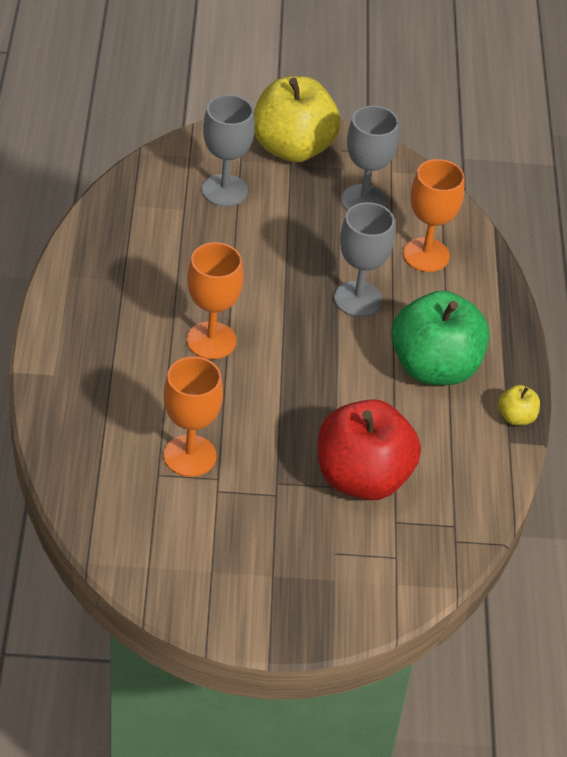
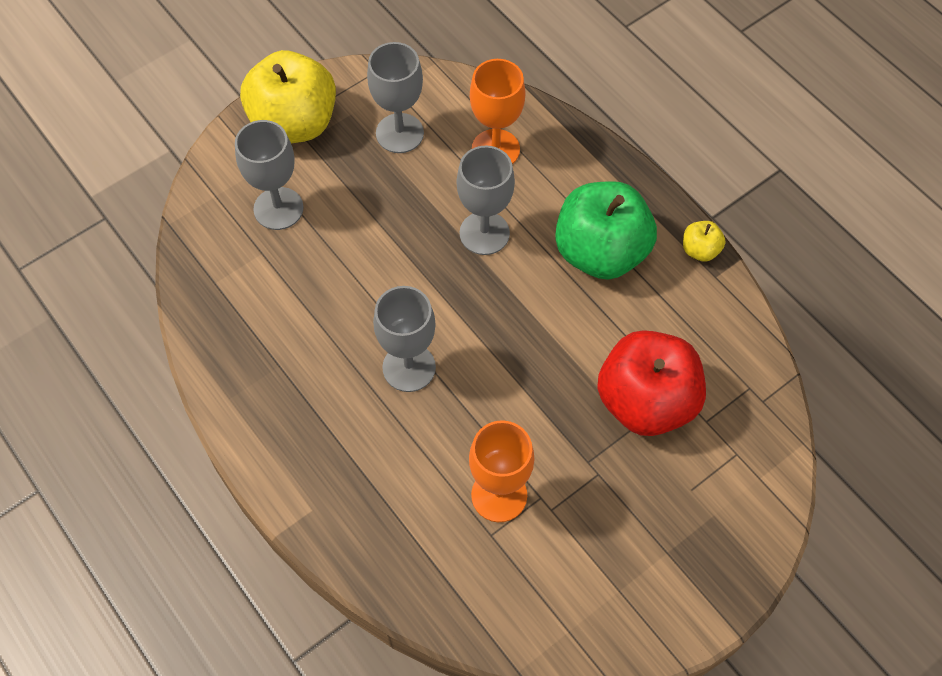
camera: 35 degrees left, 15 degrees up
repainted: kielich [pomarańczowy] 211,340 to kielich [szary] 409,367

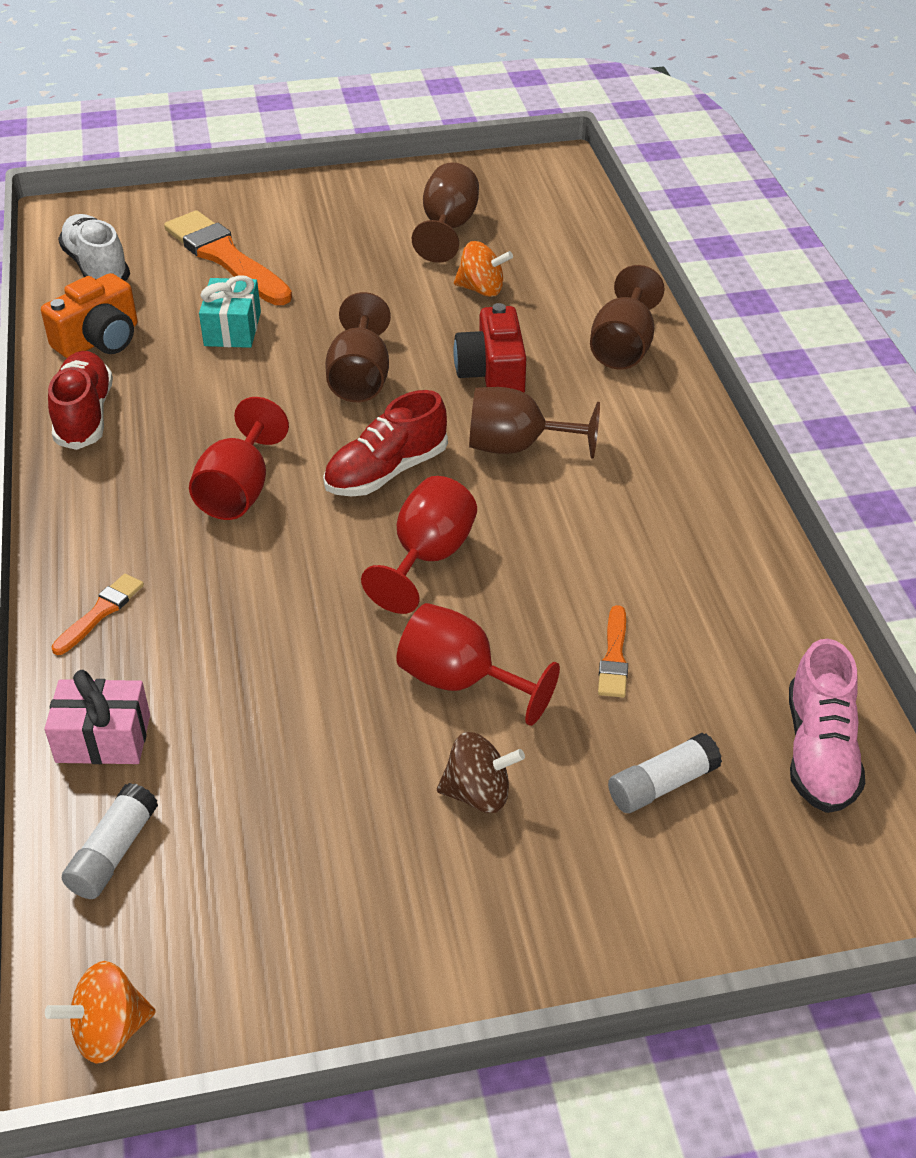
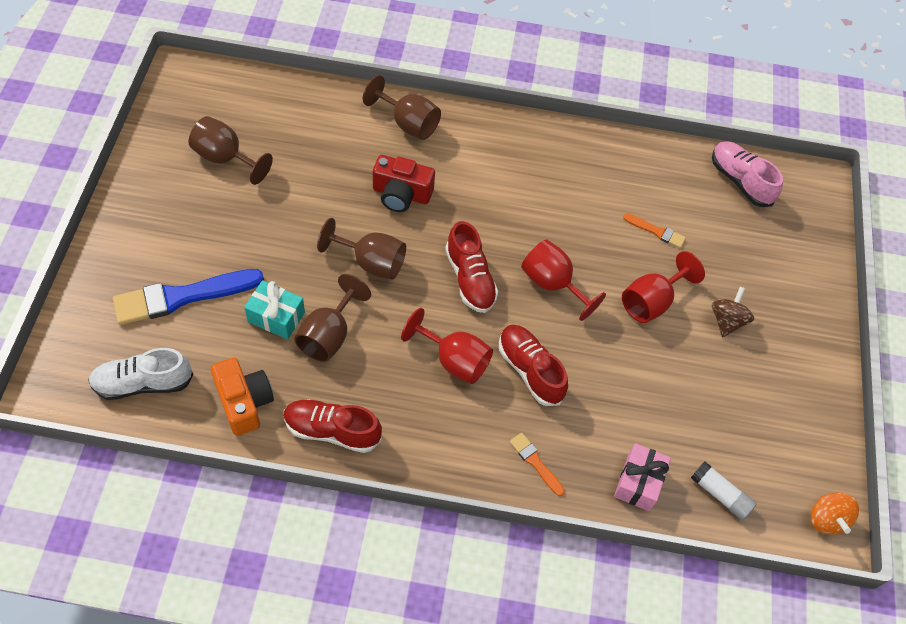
camera: 75 degrees left, 15 degrees up
gone: bączek [pomarańczowy] 481,289; klej w sztyfcie [biały] 662,785
new: but [czerwony] 530,370
shifted: kielich [brązowy] 517,447 to 329,335
repainted: pędzel [pomarańczowy] 226,258 to pędzel [niebieski] 182,297
rotated: but [różowy] 819,752 = 740,181 150 degrees counterclockwise

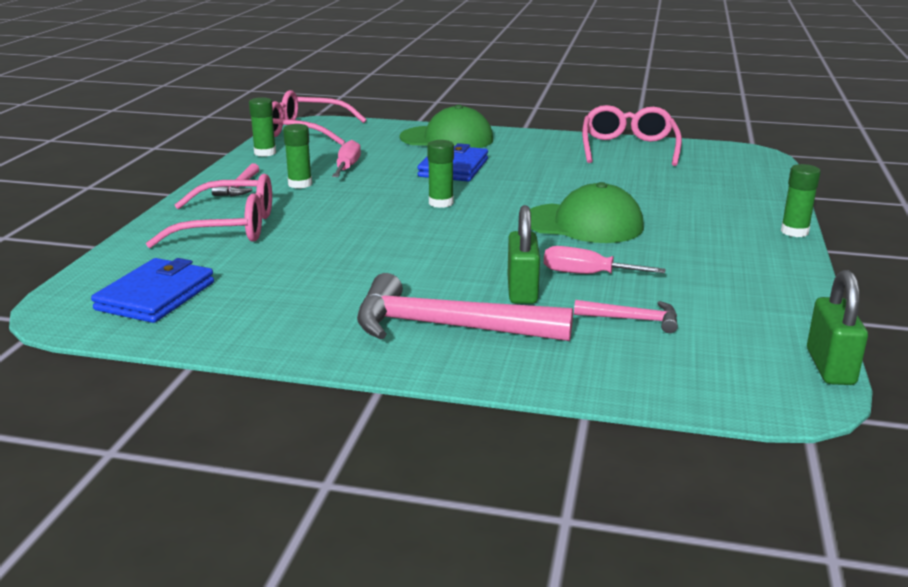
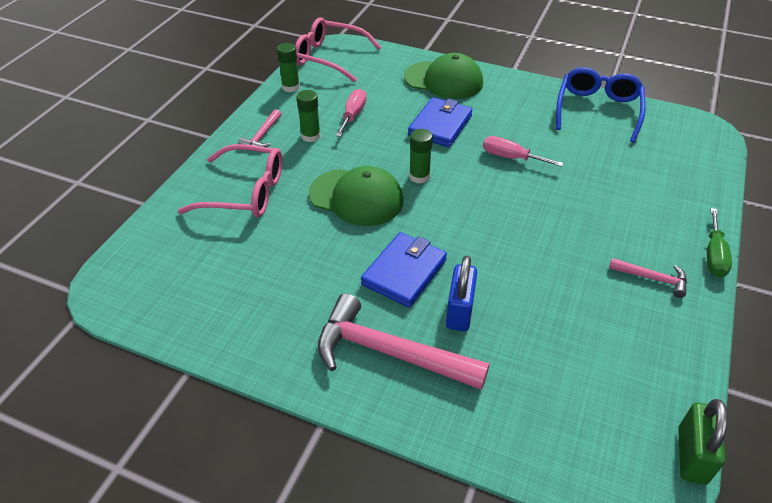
camera: 10 degrees right, 20 degrees up
shifted: portfel [niebieski] 156,296 to 404,272; czapka [zielony] 584,224 to 356,197; śrubokręt [różowy] 587,274 to 511,157; młotek [różowy] 633,319 to 652,278
swapped: klej w sztyfcie [zielony] 794,232 to śrubokręt [zielony] 714,255
repainted: kłódka [zielony] 522,291 to kłódka [niebieski] 459,311; okulary [różowy] 628,148 to okulary [niebieski] 597,110

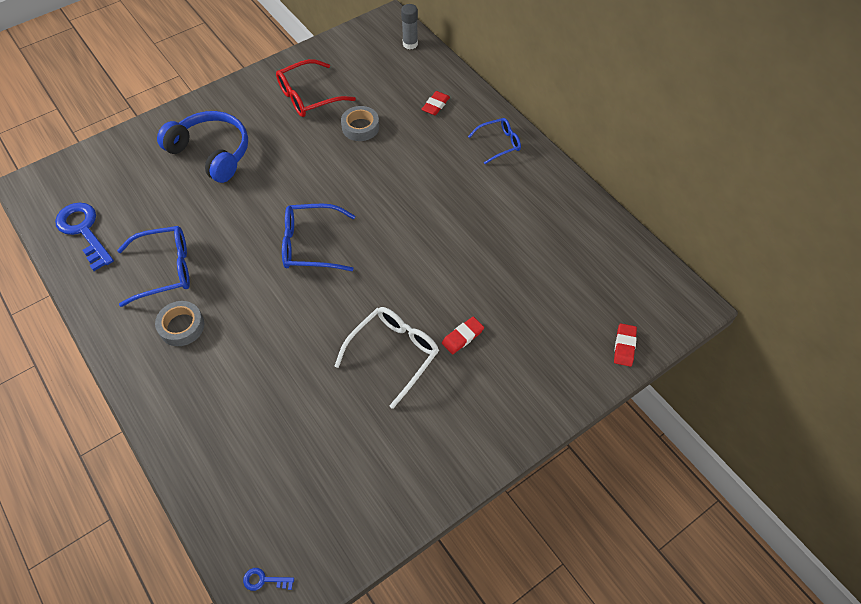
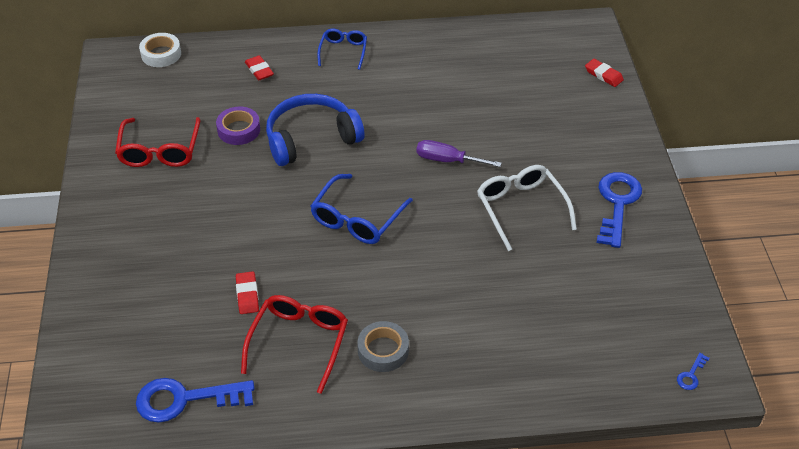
camera: 60 degrees left, 10 degrees down
new: śrubokręt [fioletowy] 447,160; klucz [niebieski] 617,204
shifted: słuchawki [niebieski] 212,152 to 311,138; gumka do mazania [czerwony] 462,337 to 247,295
swapped: klej w sztyfcie [szary] 410,44 to taśma klejąca [biały] 161,54
repainted: okulary [niebieski] 164,270 to okulary [czerwony] 299,343; taśma klejąca [szary] 360,127 to taśma klejąca [fioletowy] 239,130

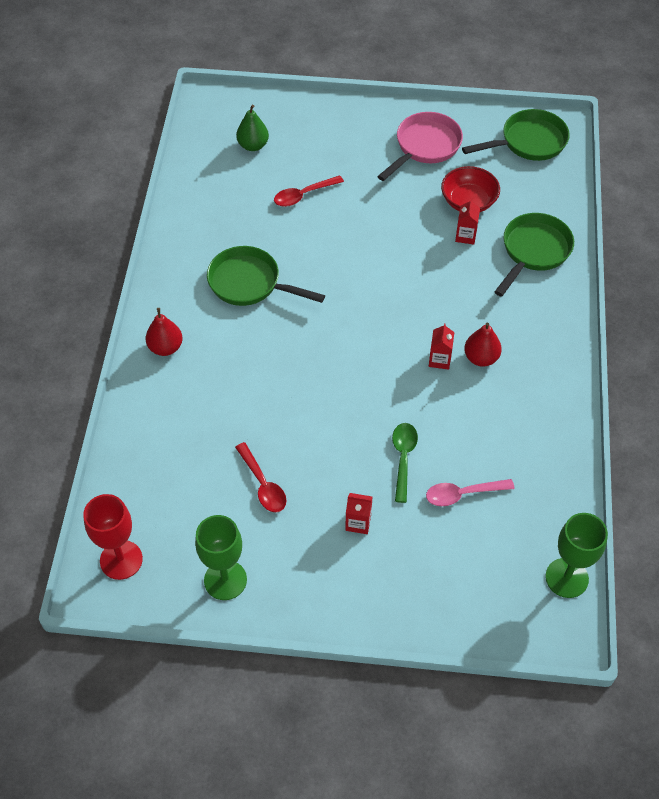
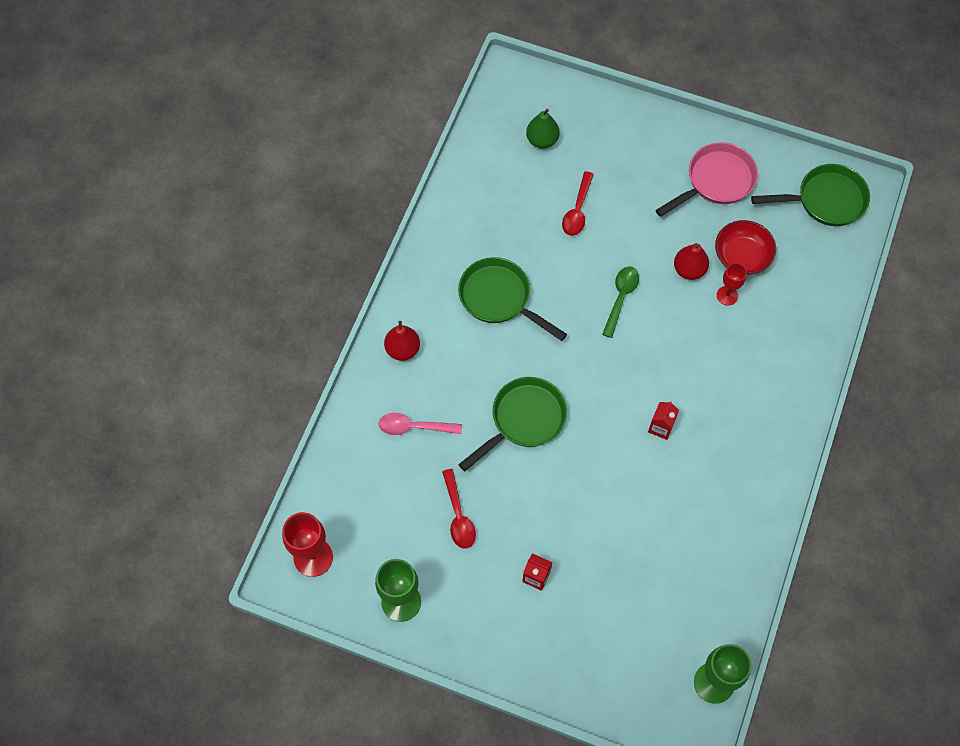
camera: 15 degrees right, 10 degrees up
shifted: łyżka [zielony] 403,458 to 620,298; łyżka [różowy] 463,494 to 414,427; gruszka [czerwony] 481,358 to 689,270; patelnia [zielony] 533,251 to 523,420
swapped: karton mleka [czerwony] 465,236 to kielich [czerwony] 727,295
rotated: łyżka [czerwony] 303,195 = 577,210 60 degrees counterclockwise

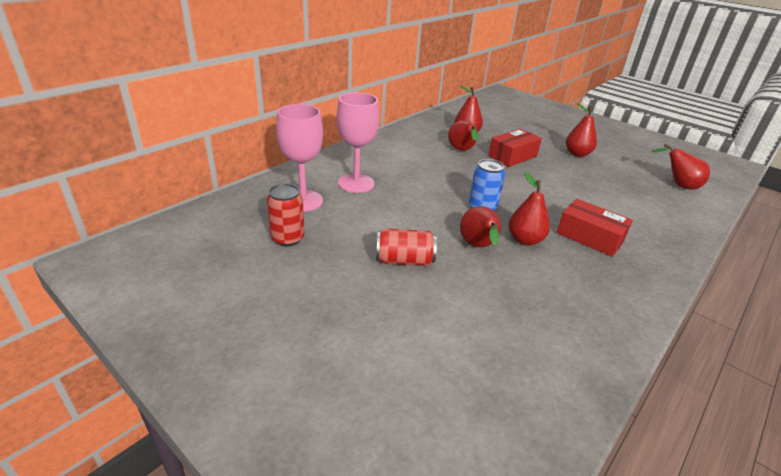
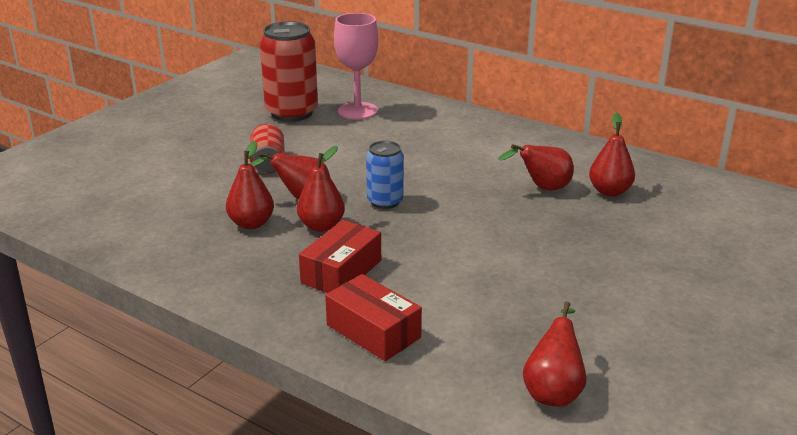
camera: 85 degrees right, 5 degrees down
gone: kielich [różowy] 356,183
shifted: pudełko [czerwony] 512,156 to 373,331; gruszka [czerwony] 577,154 to 251,223
scaled: puszka [czerwony] 287,238 = 291,113 x1.74

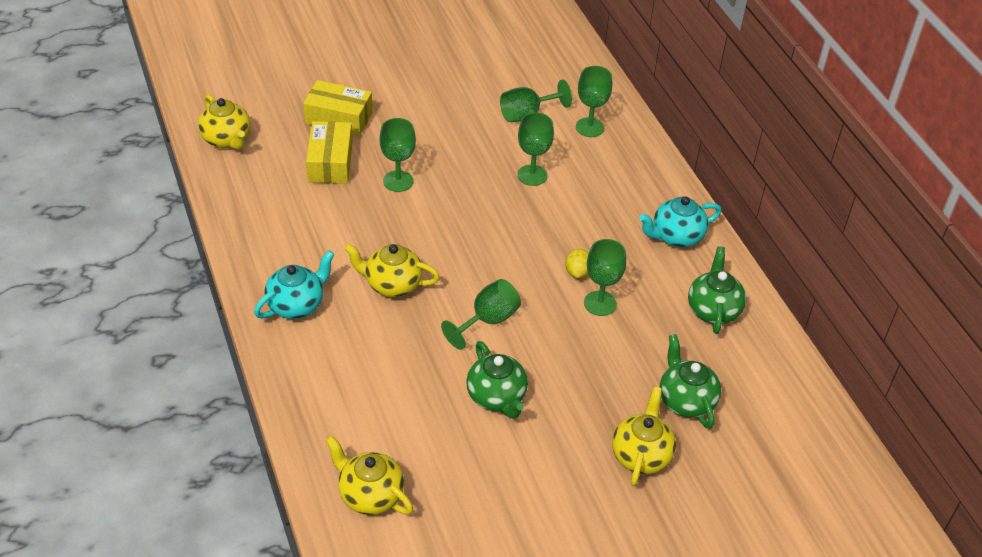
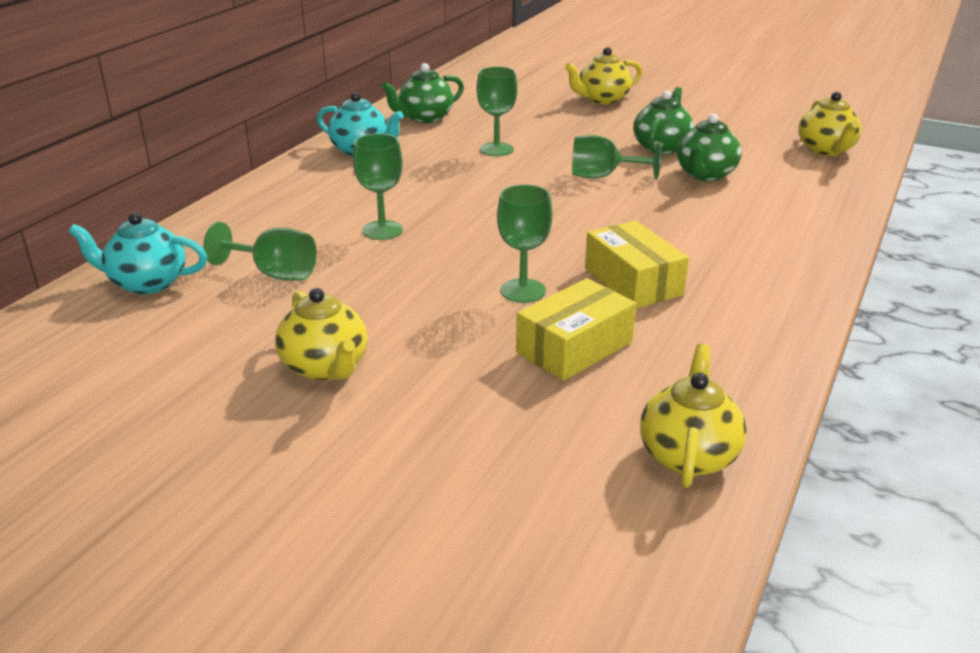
camera: 130 degrees left, 15 degrees down
gone: cytryna [żółty] 577,272; kielich [zielony] 589,127
shifted: imbryk [turkusowy] 296,305 to 147,283; pudełko [żółty] 338,118 to 633,281; imbryk [żółty] 392,284 to 325,367; imbryk [zielony] 686,401 to 705,175

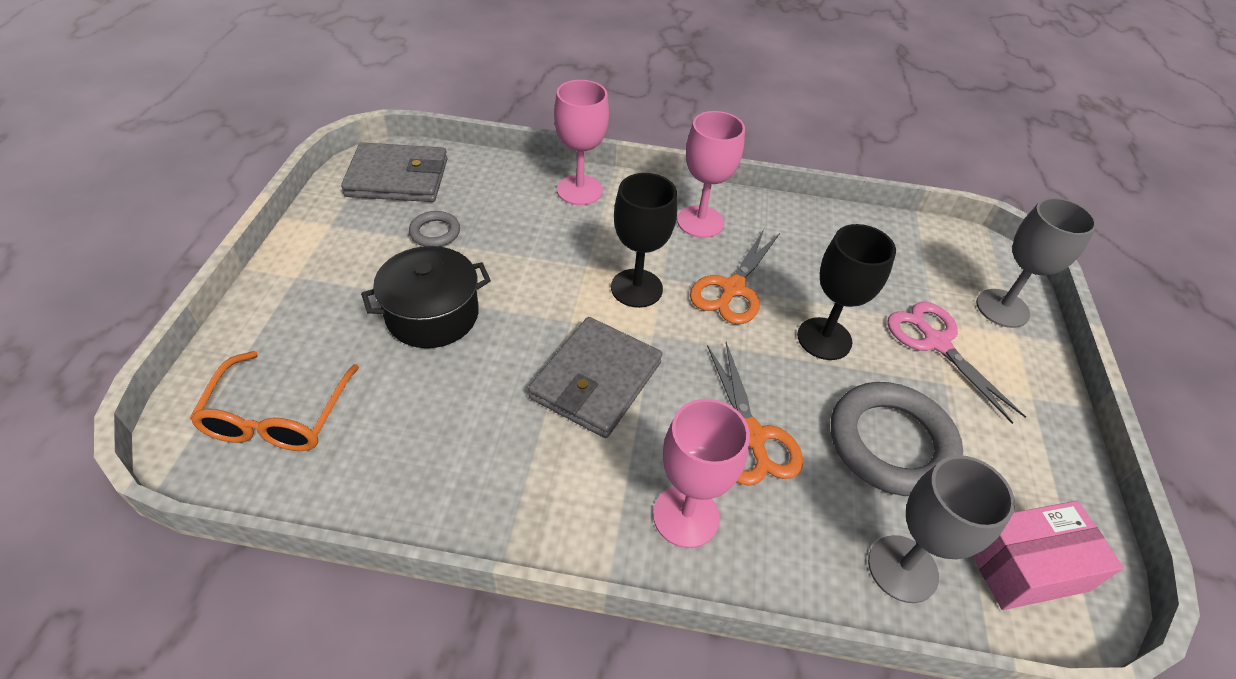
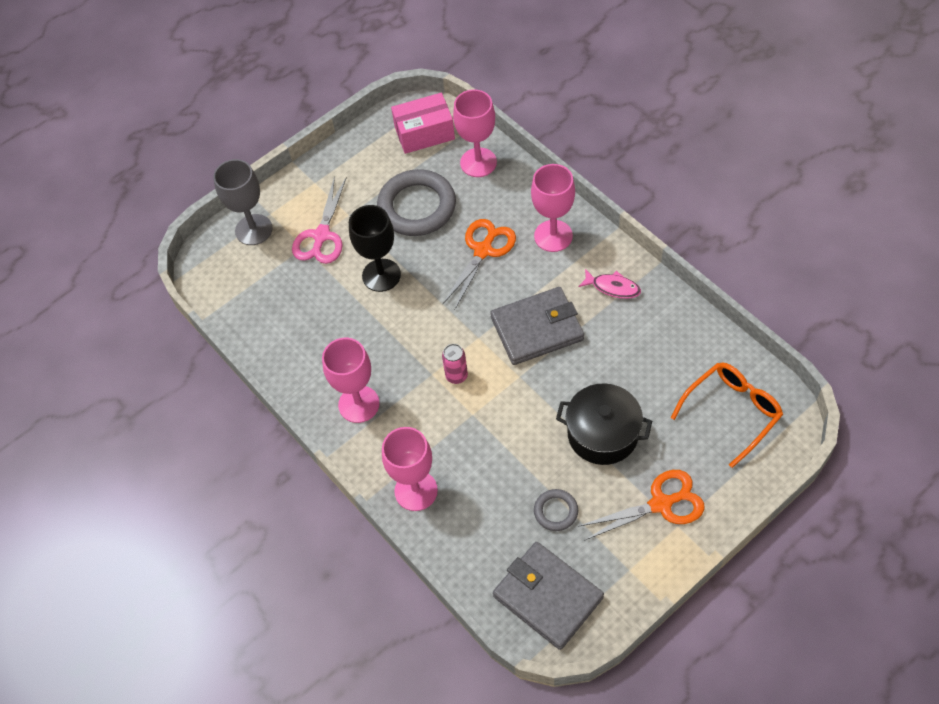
camera: 130 degrees left, 10 degrees up
new: ryba [różowy] 613,287
shifted: nożyczki [pomarańczowy] 733,289 to 661,504
swapped: kielich [czarny] 636,288 to puszka [różowy] 456,376
repainted: kielich [szary] 902,568 to kielich [różowy] 478,162
rotated: pudełko [różowy] 1026,566 = 424,133 45 degrees counterclockwise

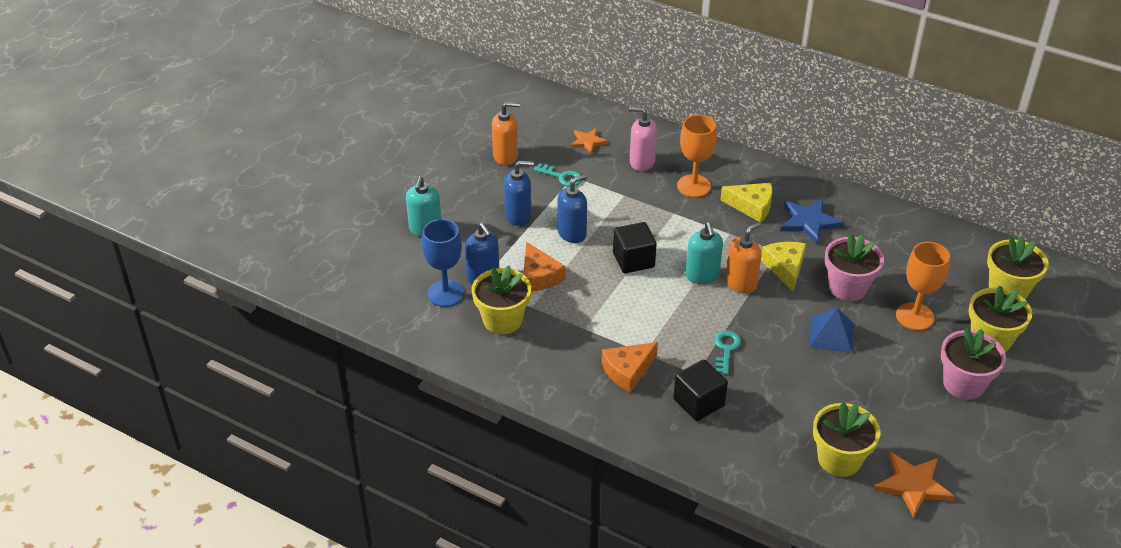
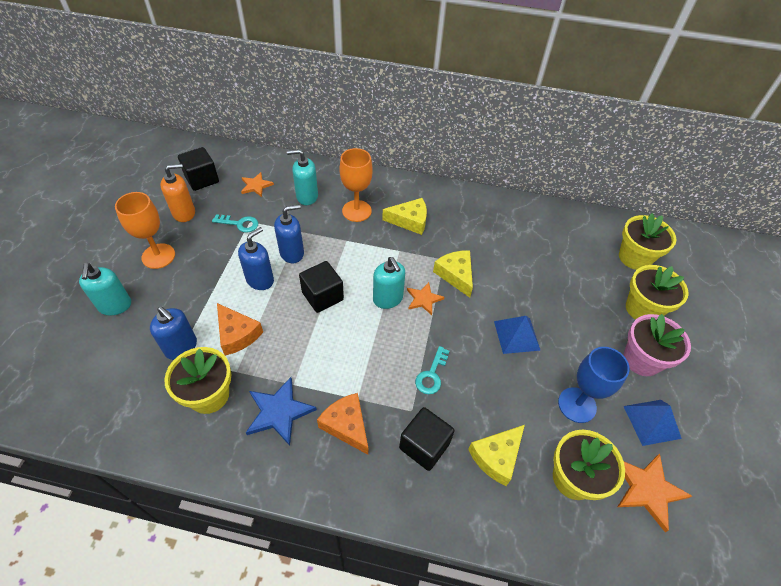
camera: 20 degrees left, 10 degrees up
gone: doniczka [różowy] 847,288
new: sześcian [czarny] 202,179; ser [żółty] 496,457; piramida [niebieski] 651,422
shifted: kielich [niebieski] 445,293 to 577,405; dozownik mydła [niebieski] 518,216 to 292,253; gwiazda [niebieski] 809,222 to 279,412; kielich [pomarańczowy] 914,316 to 158,256
swapped: dozownik mydła [pomarańczowy] 741,283 to gwiazda [pomarańczowy] 423,299
repainted: dozownik mydła [różowy] 641,162 to dozownik mydła [turkusowy] 307,196
rotated: ser [pomarańczowy] 627,371 = 346,425 105 degrees clockwise; klucz [turkusowy] 726,349 = 431,375 150 degrees counterclockwise

